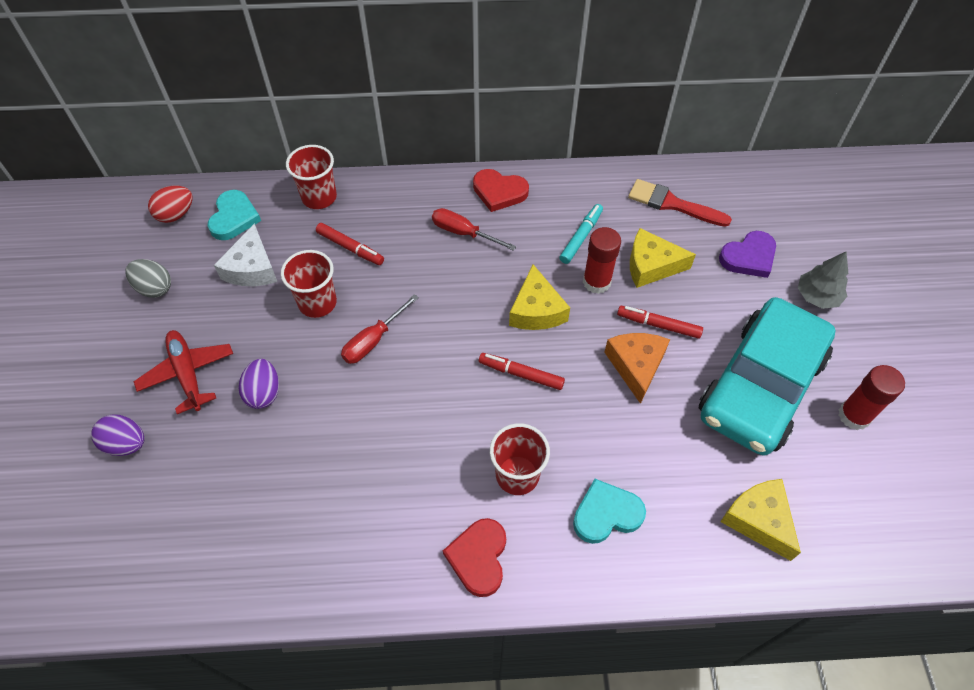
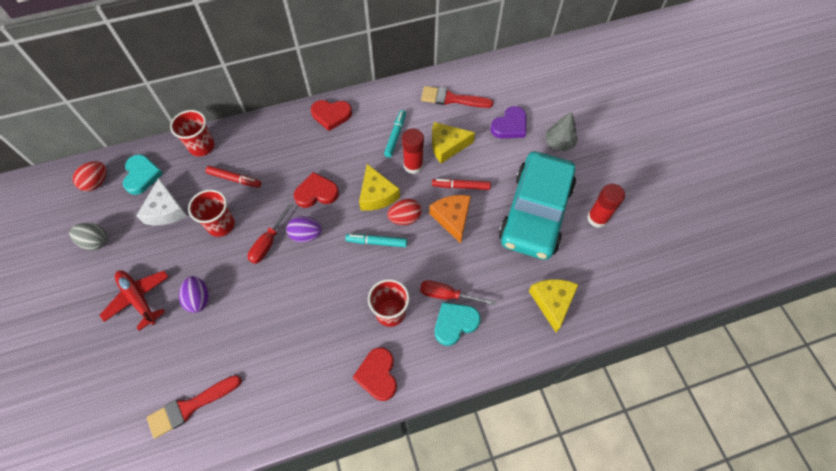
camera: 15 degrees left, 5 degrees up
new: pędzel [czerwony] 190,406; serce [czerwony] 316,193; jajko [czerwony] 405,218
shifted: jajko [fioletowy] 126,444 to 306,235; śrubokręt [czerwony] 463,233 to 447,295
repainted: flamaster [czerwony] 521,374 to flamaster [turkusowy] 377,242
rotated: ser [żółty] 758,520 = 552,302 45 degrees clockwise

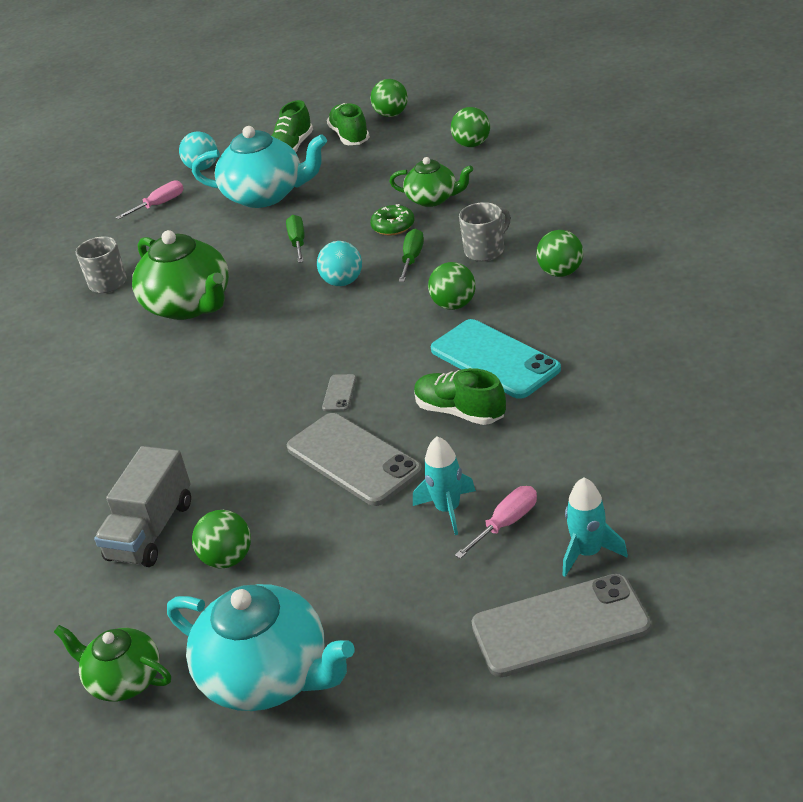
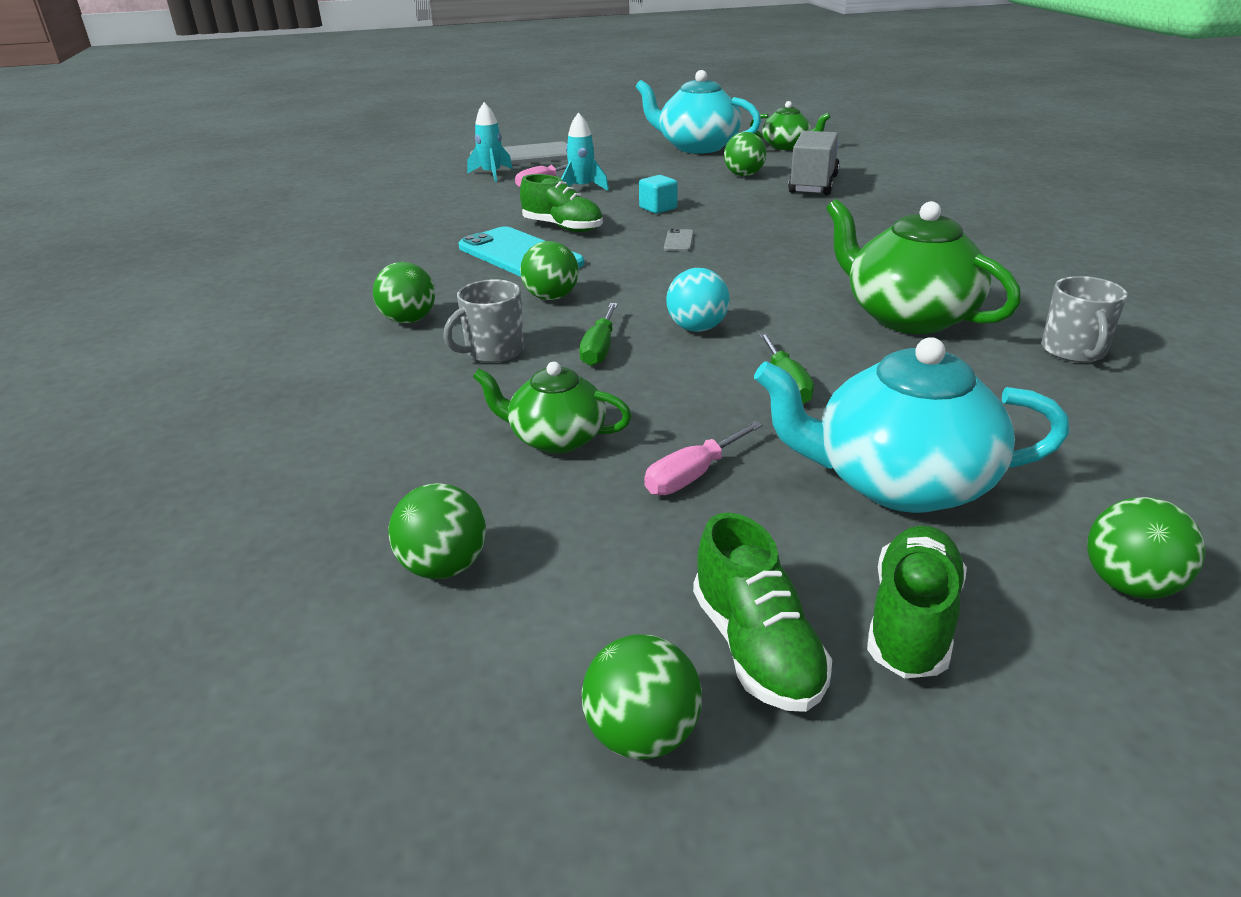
camera: 175 degrees right, 5 degrees down
gone: donut [zielony] 393,226
shifted: śrubokręt [różowy] 160,204 to 692,475
swapped: telefon [szary] 353,459 to sześcian [turkusowy] 658,208
repainted: piłka [turkusowy] 202,168 to piłka [zielony] 1129,585

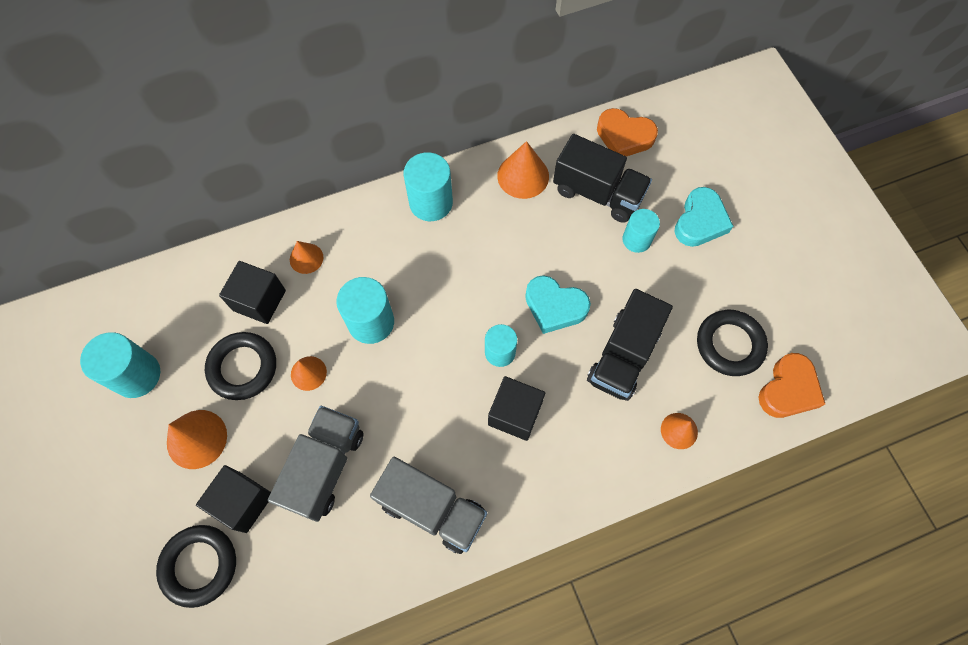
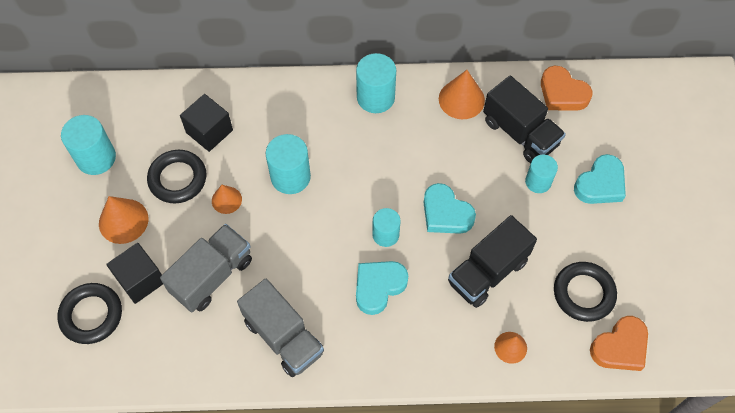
camera: 20 degrees right, 5 degrees down
gone: stożek [pomarańczowy] 306,258
swapped: sześcian [czarny] 515,414 to serce [turkusowy] 378,287

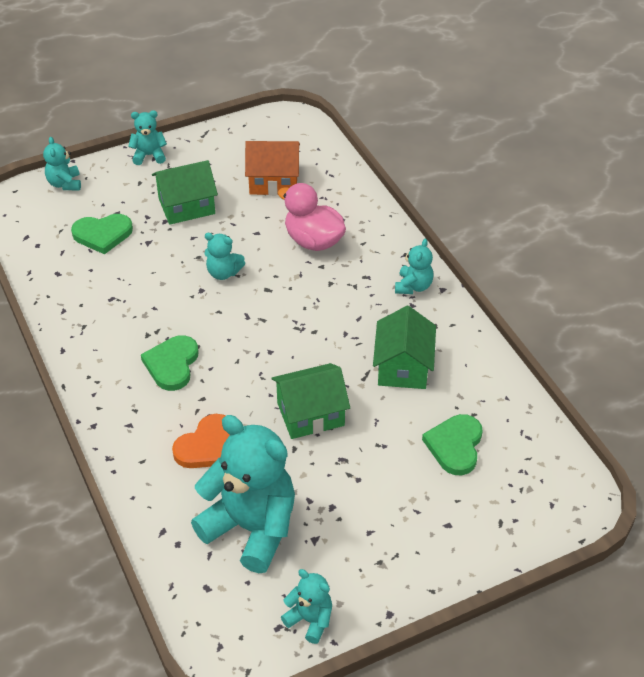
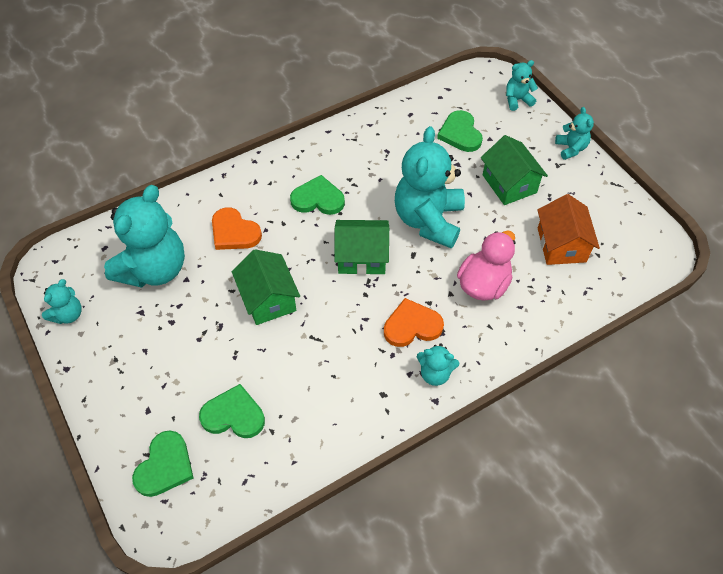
camera: 85 degrees right, 10 degrees up
new: serce [zielony] 165,466; serce [pomarańczowy] 412,326
shifted: domek [zielony] 403,367 to 361,257
scaled: miś [turkusowy] 223,273 = 428,220 x2.14

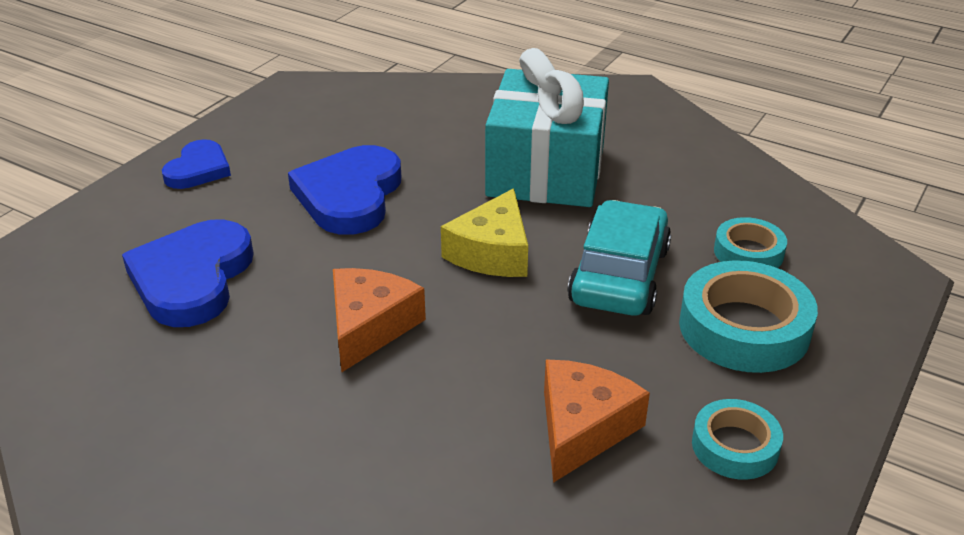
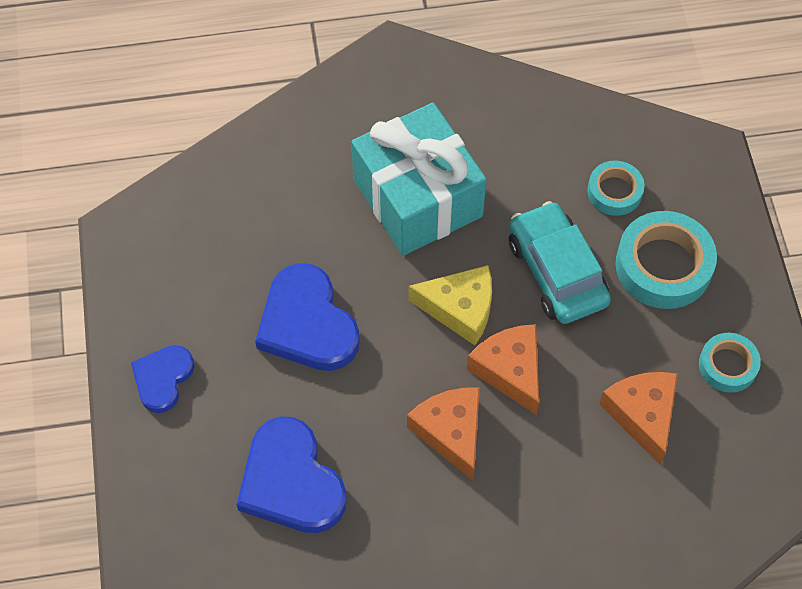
camera: 40 degrees left, 25 degrees up
new: ser [pomarańczowy] 510,370
rotated: serce [niebieski] 198,169 = 163,379 135 degrees counterclockwise; ser [żółty] 492,252 = 460,309 60 degrees counterclockwise

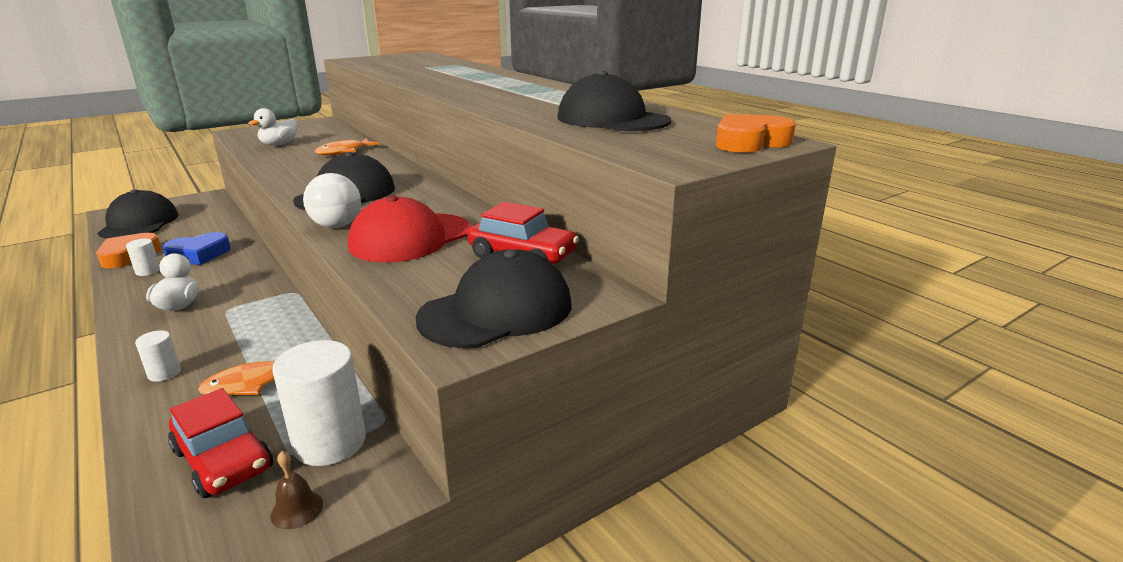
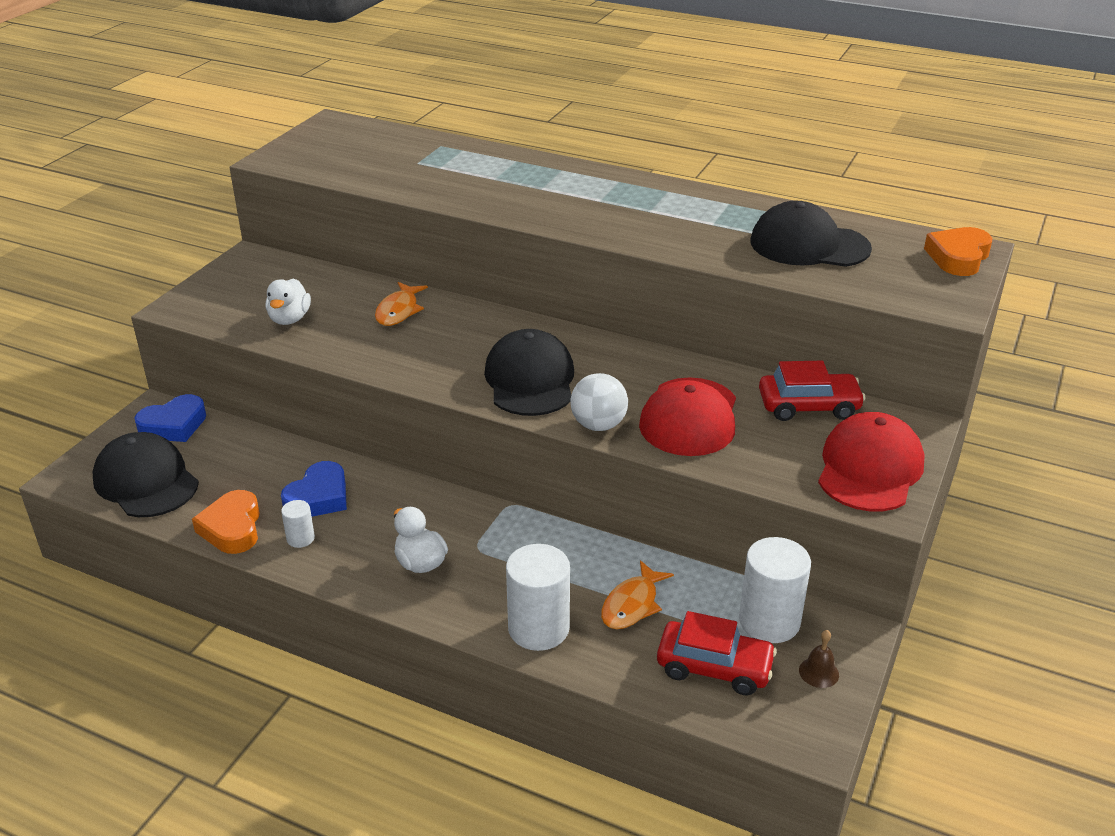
camera: 30 degrees left, 10 degrees up
new: serce [niebieski] 174,425
repainted: czapka [czarny] 496,311 to czapka [czerwony] 869,468
scaled: walec [biały] 164,373 = 538,628 x2.03

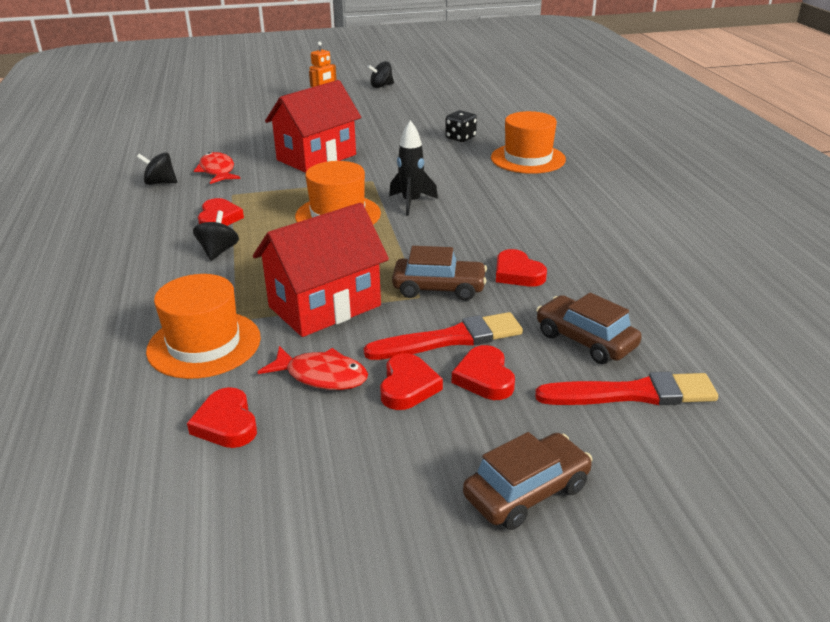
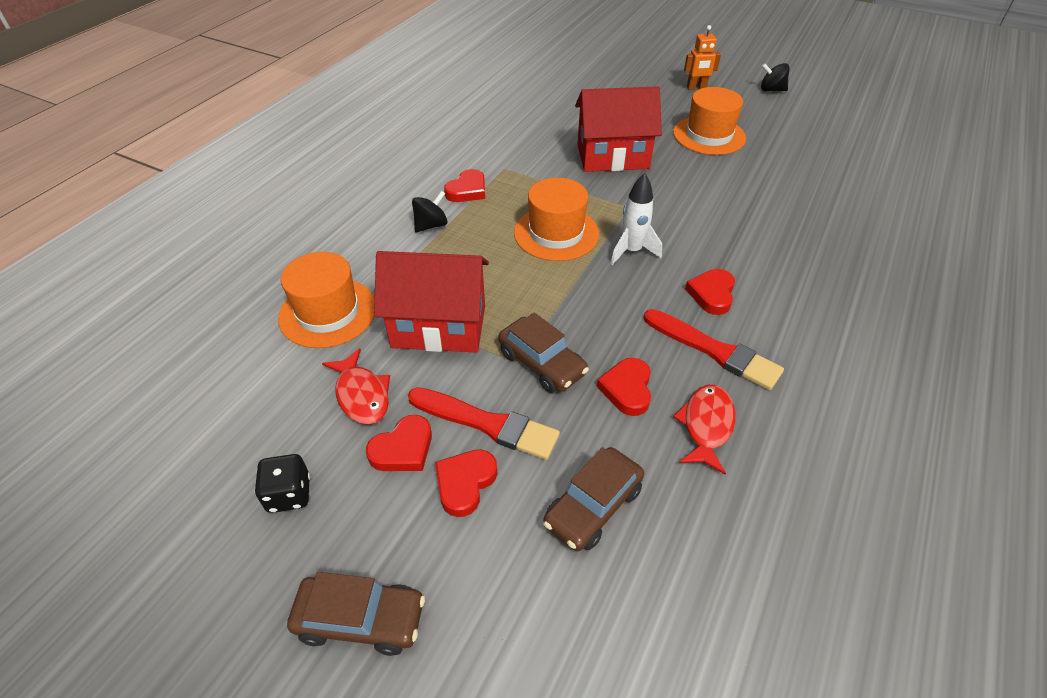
camera: 40 degrees right, 15 degrees up
gone: bączek [czarny] 160,183
shifted: serce [czerwony] 226,423 to 712,294; ryba [czerwony] 217,171 to 706,426; kostka do gry [czarny] 460,138 to 289,494; kapelusz [pomarańczowy] 528,158 to 709,135; pędzel [czerwony] 632,393 to 714,351
repainted: rakieta [czarny] 411,203 to rakieta [biały] 632,251
rotated: samochód [brązowy] 585,340 = 593,506 135 degrees counterclockwise

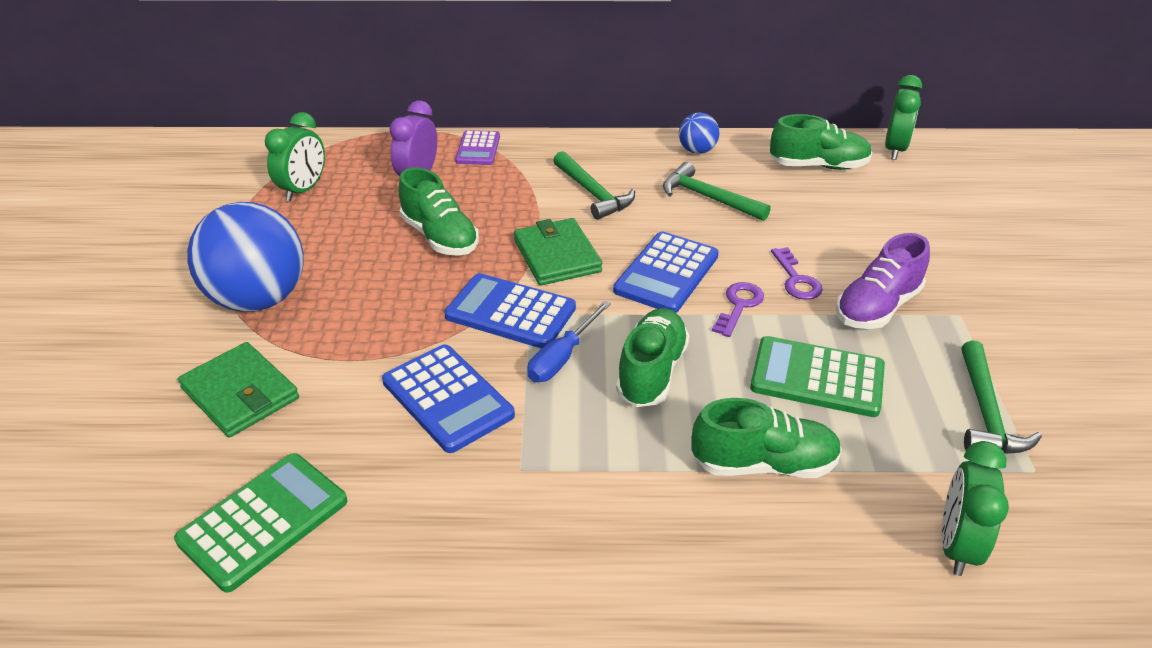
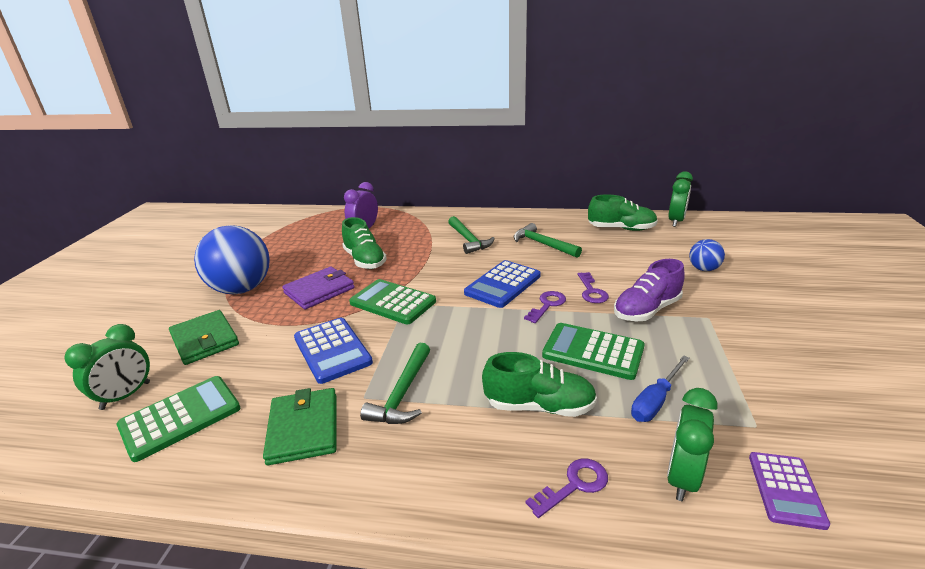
camera: 10 degrees right, 10 degrees down
gone: but [zielony] 651,372
new: portfel [fioletowy] 319,291; klucz [fioletowy] 574,485
shifted: budzik [zielony] 303,190 to 126,396; kalkulator [fioletowy] 478,149 to 786,490; portfel [zielony] 557,256 to 304,428; śrubokręt [niebieski] 562,357 to 655,401; piłka [niebieski] 697,151 to 703,269; młotek [zielony] 985,412 to 403,393
repainted: kalkulator [niebieski] 510,312 to kalkulator [zielony] 393,302

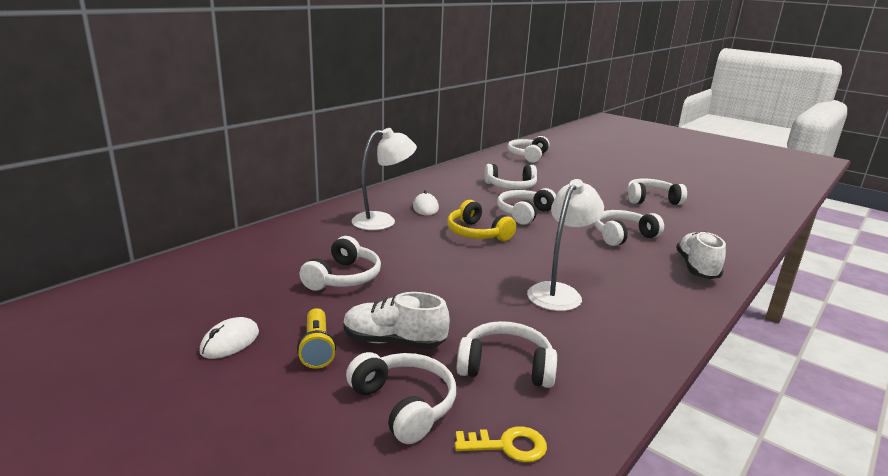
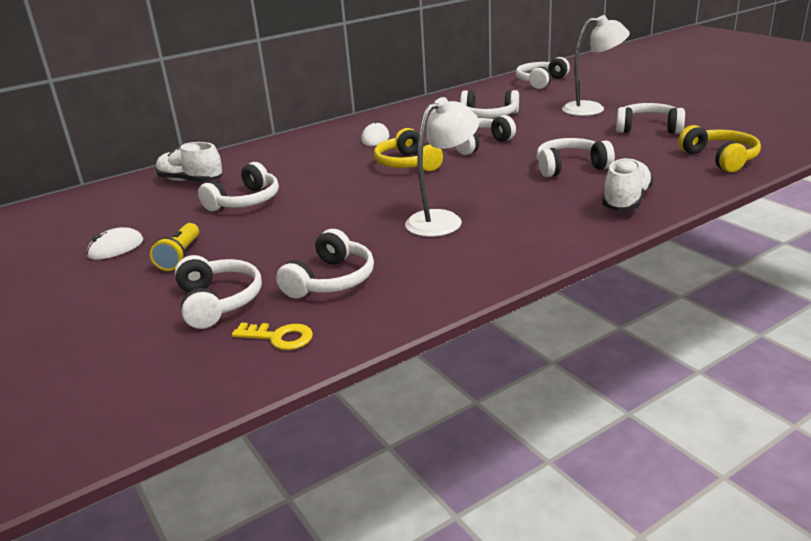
camera: 20 degrees right, 5 degrees up
new: słuchawki [żółty] 720,159
shifted: but [biały] 393,342 to 191,181; lampka [biały] 383,221 to 592,109
rotated: słuchawki [biały] 506,367 = 330,280 90 degrees clockwise

